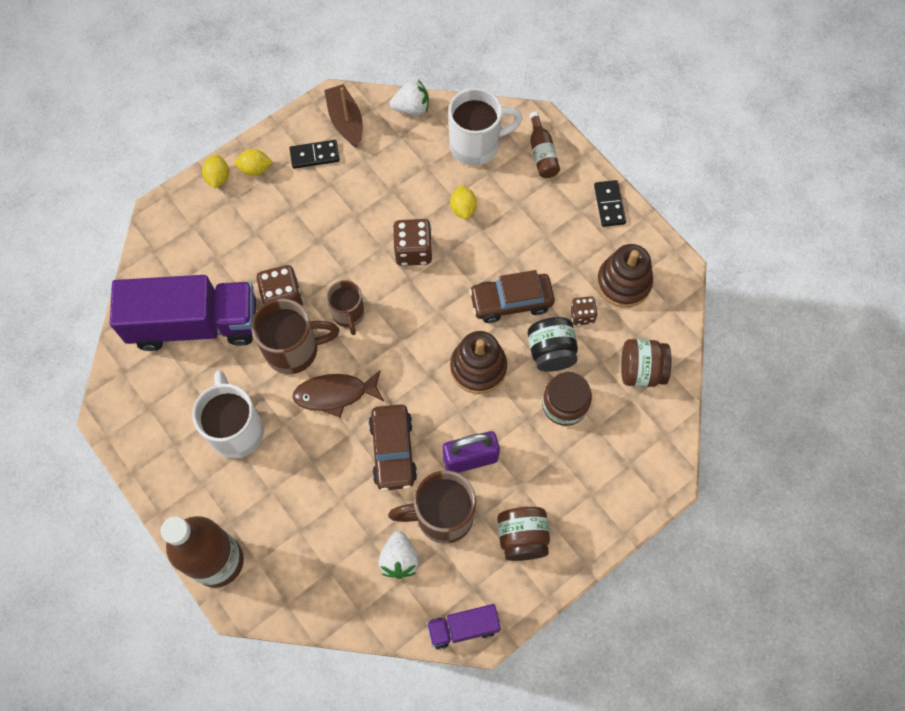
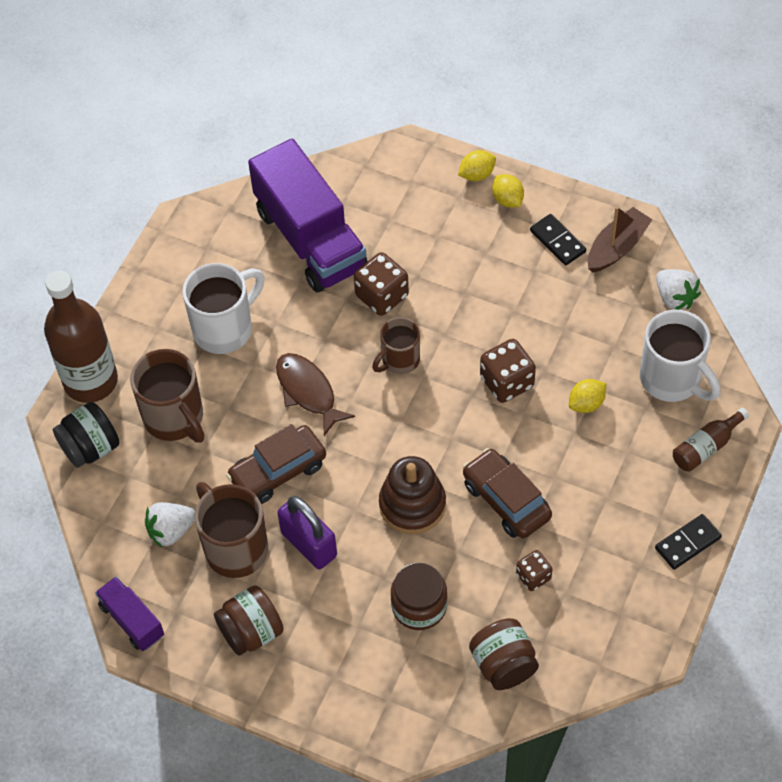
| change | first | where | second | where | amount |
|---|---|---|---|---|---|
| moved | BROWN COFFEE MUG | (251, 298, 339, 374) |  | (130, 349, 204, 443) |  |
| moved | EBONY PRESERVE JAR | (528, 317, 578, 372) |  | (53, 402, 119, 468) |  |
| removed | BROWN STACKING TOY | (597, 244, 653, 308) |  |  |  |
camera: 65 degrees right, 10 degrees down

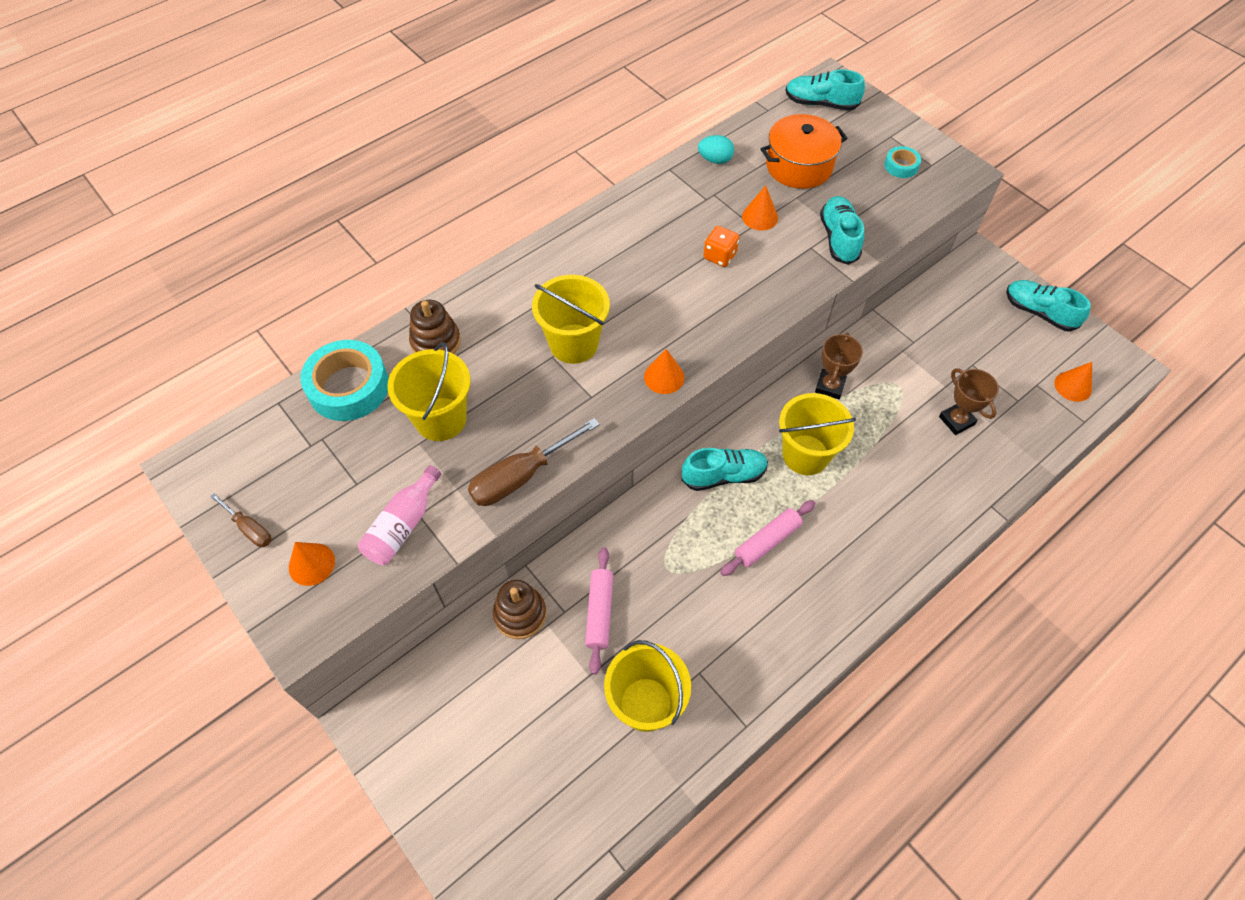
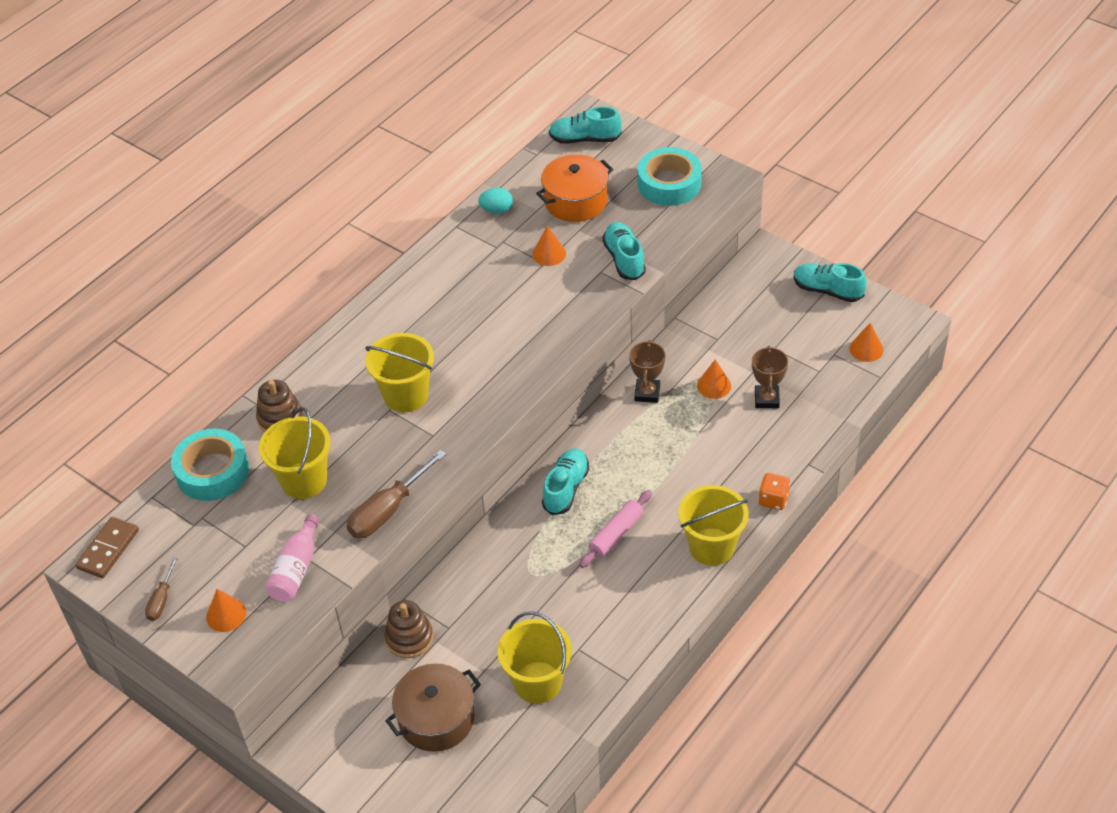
| change | first | where | second | where | amount |
|---|---|---|---|---|---|
| turned | BROWN FLAT SCREWDRIVER | (210, 493, 271, 547) |  | (145, 557, 178, 621) | 75 degrees clockwise |
| removed | ROSY ROLLING PIN | (585, 547, 613, 675) |  |  |  |
| moved | ORANGE SOLID CONE | (644, 349, 685, 394) |  | (697, 360, 731, 399) |  |
| turned | TEAL SHOE | (682, 448, 768, 491) |  | (542, 448, 589, 515) | 45 degrees counterclockwise |
| moved | ORANGE DIE | (703, 226, 739, 267) |  | (758, 473, 790, 510) |  |
| moved | YELLOW BUCKET | (779, 393, 856, 475) |  | (678, 485, 749, 566) |  |
| resized | TEAL ROLL OF TAPE | (884, 146, 921, 178) |  | (637, 147, 702, 206) | x2.03 |
| turned | BROWN AWARD CUP | (939, 368, 999, 435) |  | (752, 346, 788, 408) | 45 degrees clockwise |
| added |  |  | BROWN DOMINO TILE | (75, 517, 139, 578) |  |
| added |  |  | BROWN POT | (385, 664, 481, 752) |  |
camera: 10 degrees left, 10 degrees down

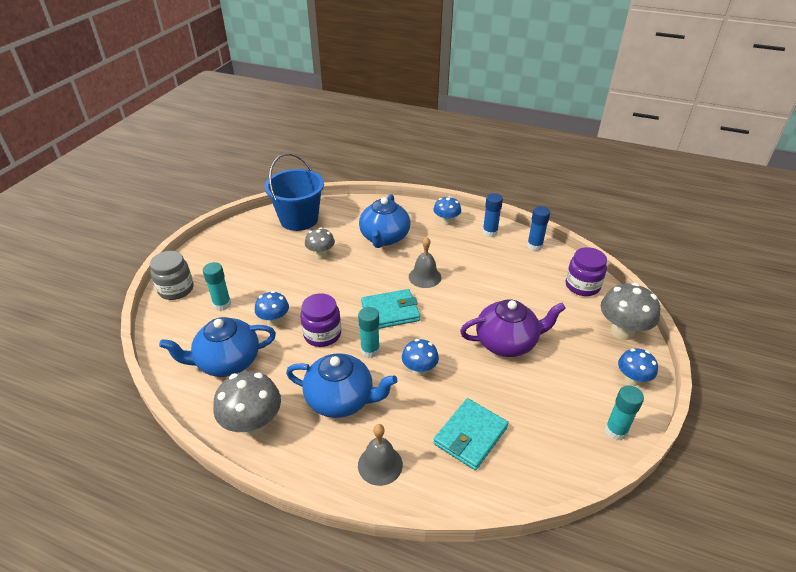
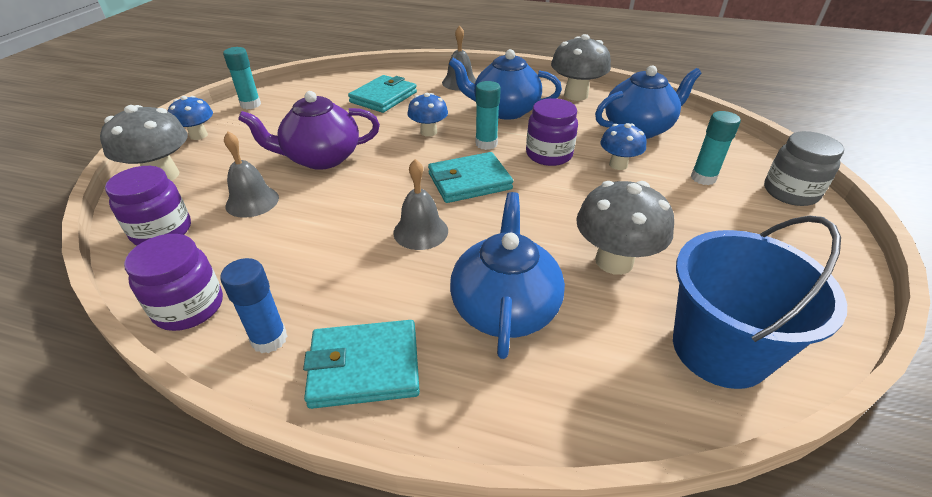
| change | first | where | second | where | amount |
|---|---|---|---|---|---|
| resized | GRAY MUSHROOM | (305, 227, 335, 259) |  | (576, 181, 674, 275) | x1.61 |
| replaced | ROYAL BLUE MUSHROOM | (433, 196, 461, 226) | TEAL CARD WALLET | (303, 320, 420, 409) |  |
| replaced | ROYAL BLUE STICK OF GLUE | (527, 206, 550, 251) | ROYAL PURPLE PRESERVE JAR | (124, 234, 223, 331) |  |
| added |  |  | GRAY SCHOOL BELL | (224, 131, 279, 218) |  |
camera: 175 degrees right, 0 degrees up

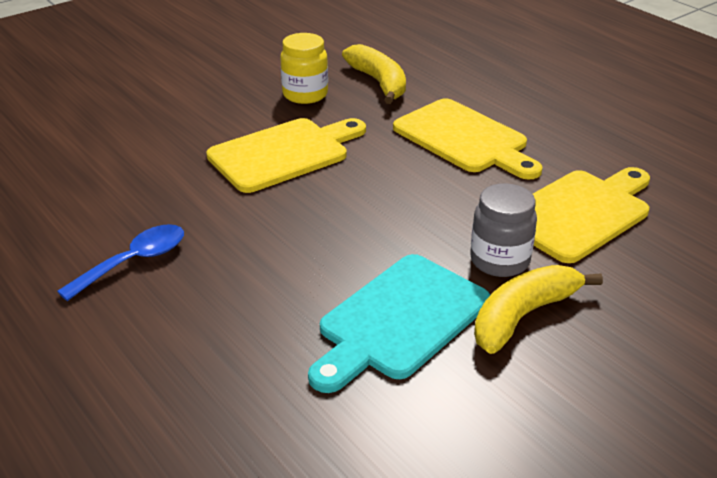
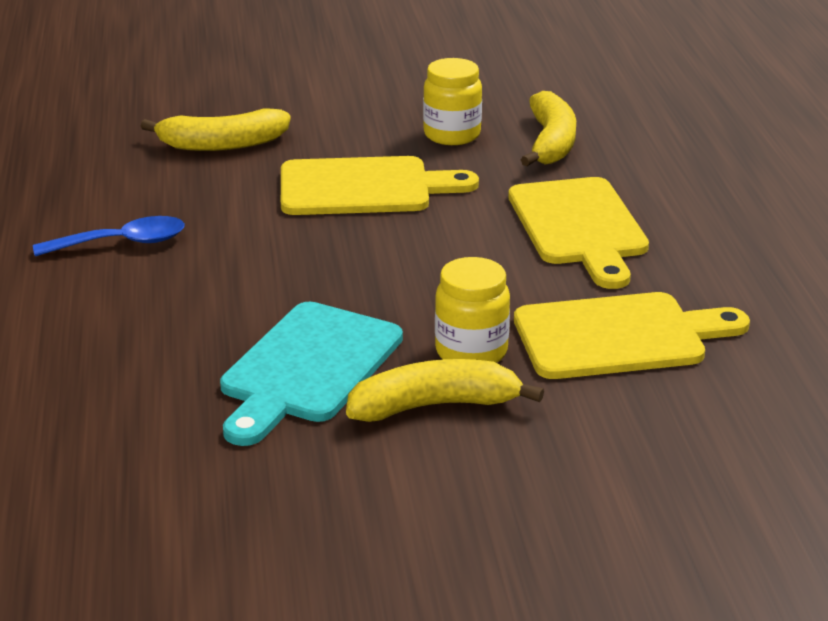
| change | first | where | second | where | amount |
|---|---|---|---|---|---|
| turned | TEAL BREAD BOARD | (308, 254, 490, 393) |  | (220, 302, 403, 446) | 45 degrees counterclockwise |
| recoloured | GRAY PRESERVE JAR | (470, 183, 537, 277) | YELLOW PRESERVE JAR | (435, 257, 510, 363) |  |
| added |  |  | YELLOW BANANA FRUIT | (141, 108, 291, 151) |  |
camera: 30 degrees right, 5 degrees down

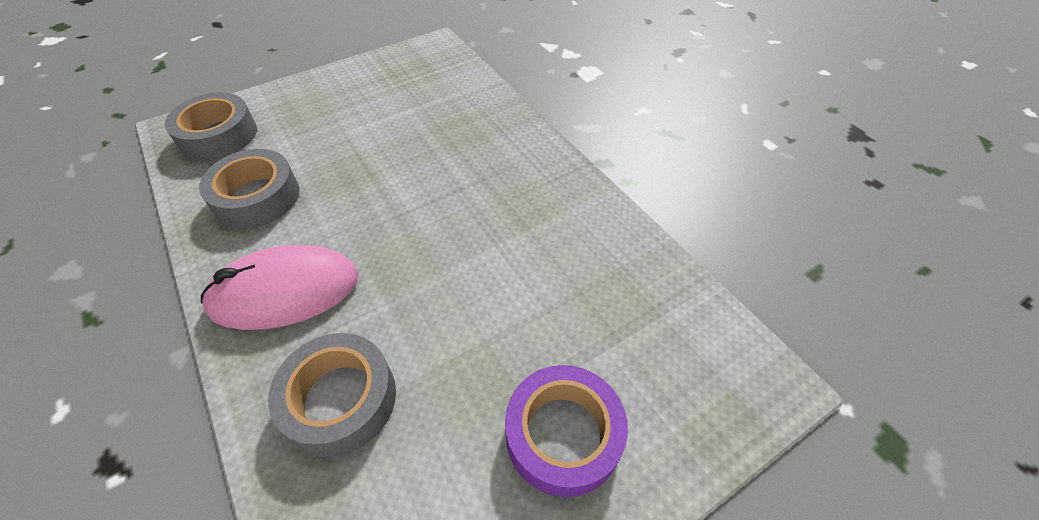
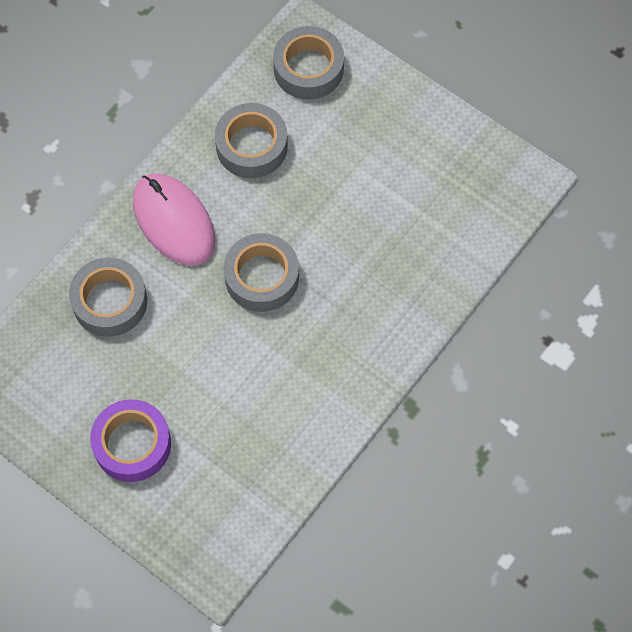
| change | first | where | second | where | amount |
|---|---|---|---|---|---|
| added |  |  | GRAY ROLL OF TAPE | (224, 233, 299, 312) |  |
camera: 70 degrees right, 15 degrees up

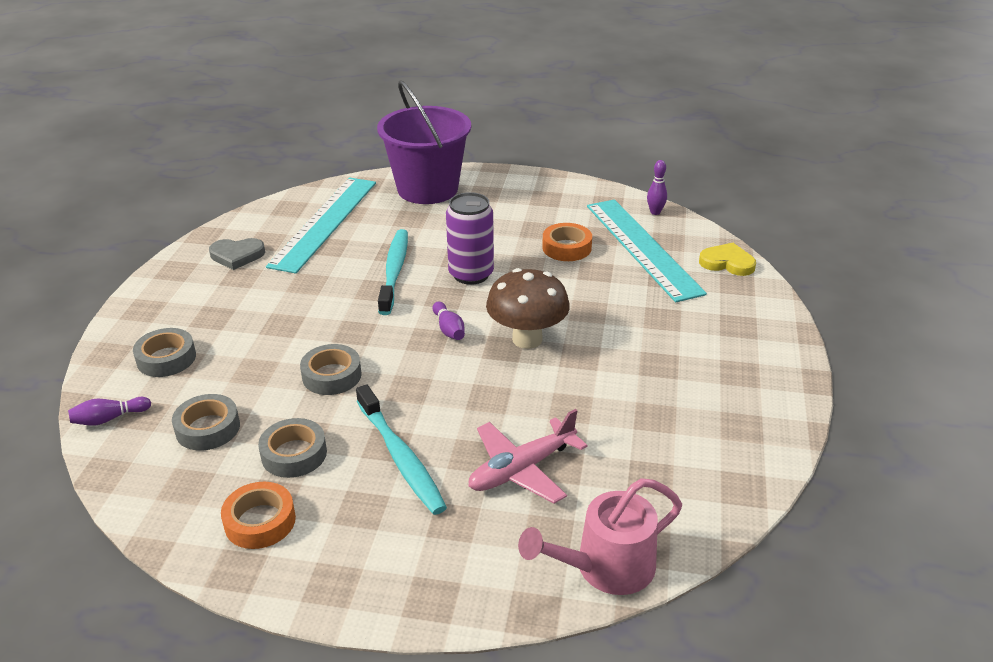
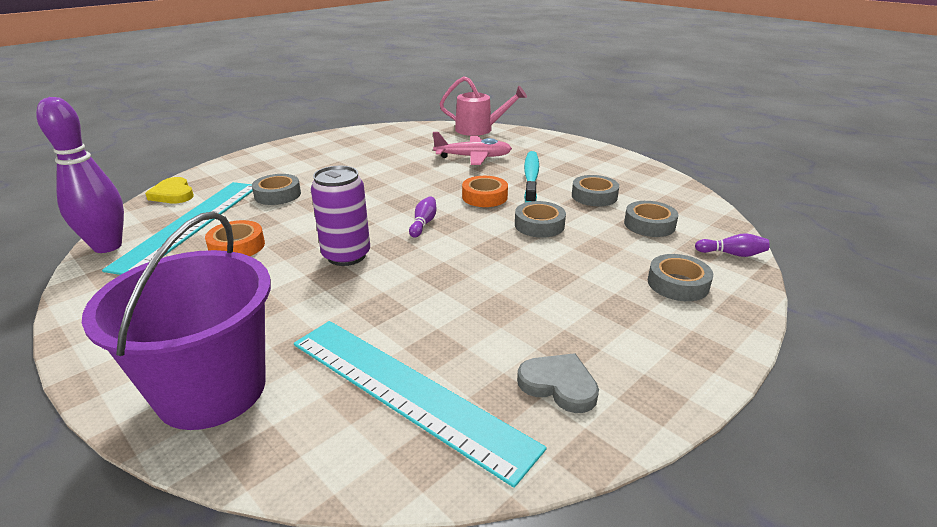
| change | first | where | second | where | amount |
|---|---|---|---|---|---|
| moved | ORANGE ROLL OF TAPE | (221, 482, 296, 549) |  | (462, 176, 508, 207) |  |
| turned | TEAL STRAIGHTEDGE | (266, 178, 376, 273) |  | (294, 321, 547, 488) | 75 degrees clockwise |
| removed | TEAL TOOTHBRUSH | (378, 229, 408, 315) |  |  |  |
| removed | BROWN MUSHROOM | (486, 268, 570, 349) |  |  |  |
| resized | ROYAL PURPLE BOWLING PIN | (647, 160, 667, 215) |  | (36, 97, 124, 253) | x2.27 |
| added |  |  | GRAY ROLL OF TAPE | (252, 174, 301, 205) |  |
camera: 145 degrees left, 5 degrees down

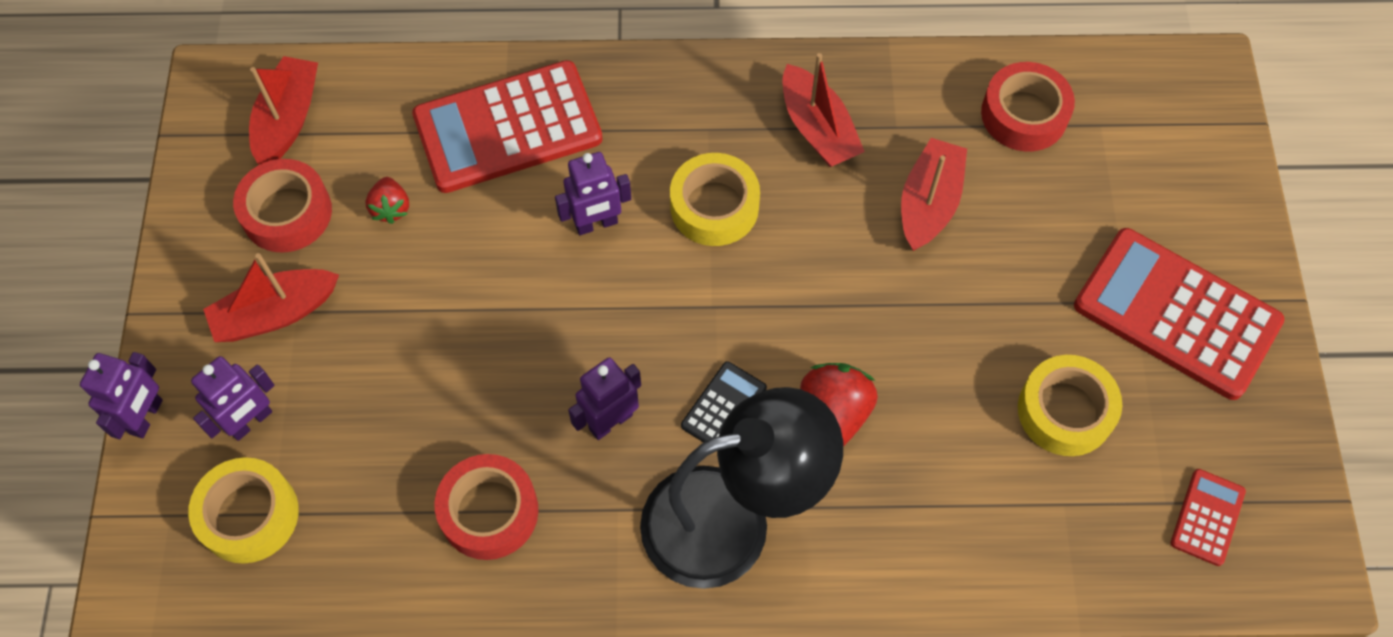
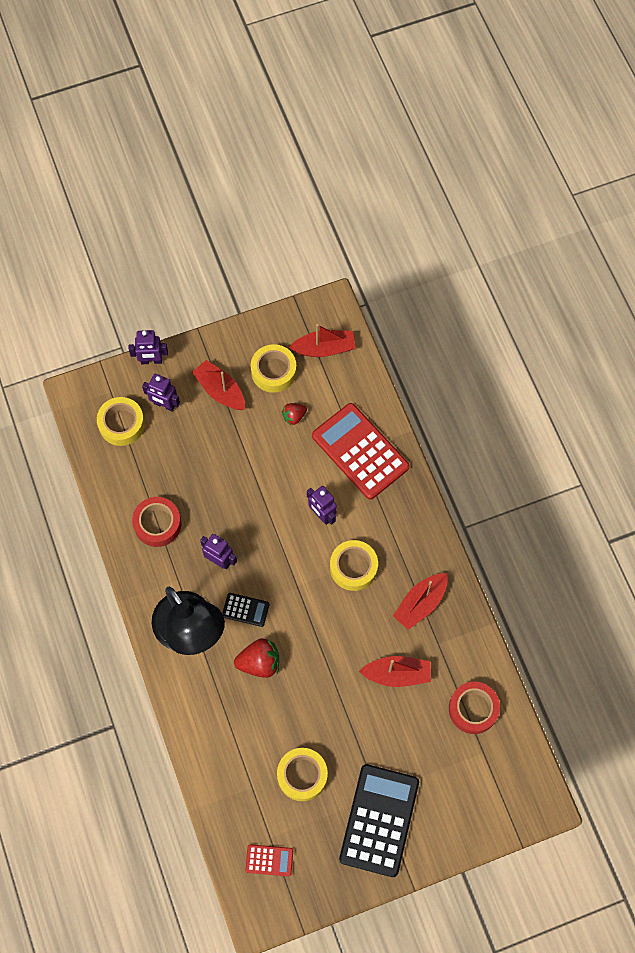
| change | first | where | second | where | amount |
|---|---|---|---|---|---|
| recoloured | RED ROLL OF TAPE | (233, 159, 332, 252) | YELLOW ROLL OF TAPE | (251, 344, 297, 393) |  |
| recoloured | RED CALCULATOR | (1074, 228, 1285, 400) | EBONY CALCULATOR | (339, 764, 419, 877) |  |
camera: 70 degrees right, 5 degrees up

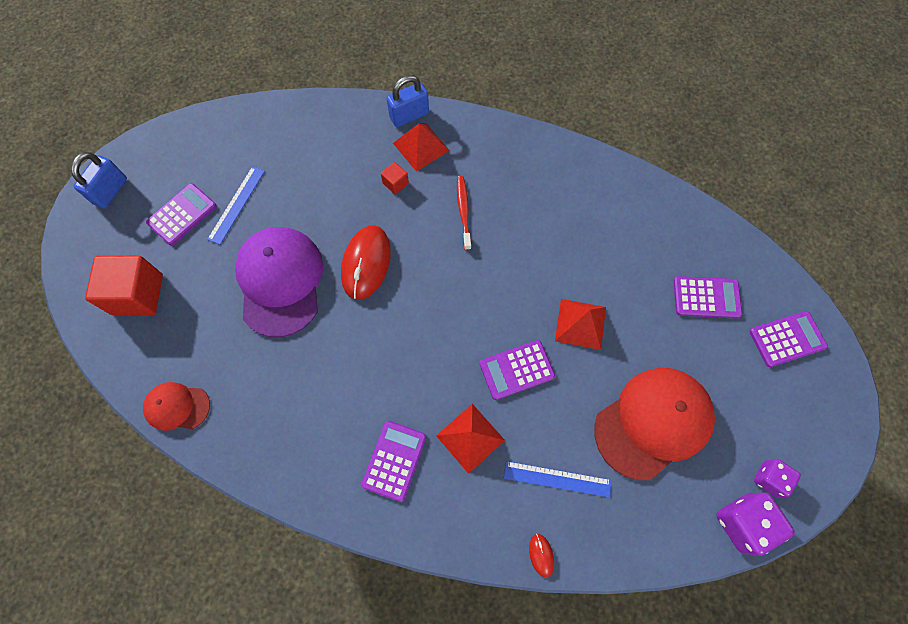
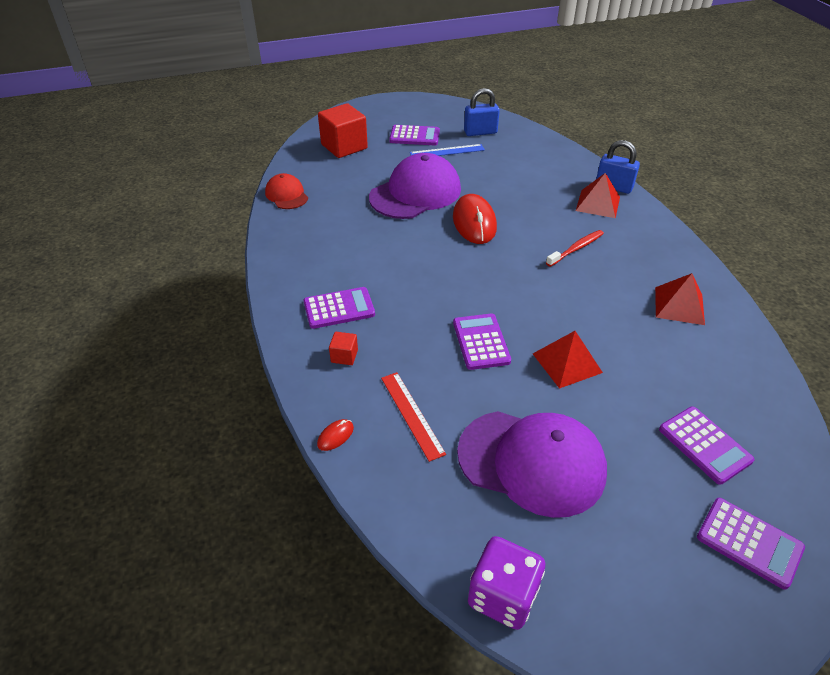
| change | first | where | second | where | amount |
|---|---|---|---|---|---|
| moved | ROYAL BLUE PADLOCK | (71, 152, 127, 209) |  | (464, 88, 500, 136) |  |
| turned | RED COMPUTER MOUSE | (341, 225, 391, 300) |  | (453, 194, 497, 244) | 75 degrees counterclockwise |
| moved | RED SOLID CUBE | (381, 162, 409, 195) |  | (329, 332, 358, 365) |  |
| moved | RED SOLID PYRAMID | (436, 404, 505, 474) |  | (655, 273, 705, 325) |  |
| turned | ROYAL PURPLE CALCULATOR | (480, 340, 555, 400) |  | (453, 313, 511, 370) | 45 degrees clockwise |
| recoloured | ROYAL BLUE STRAIGHTEDGE | (504, 461, 611, 498) | RED STRAIGHTEDGE | (381, 372, 446, 462) |  |
| recoloured | RED PEAKED CAP | (594, 368, 715, 480) | ROYAL PURPLE PEAKED CAP | (457, 411, 607, 518) |  |
| removed | ROYAL PURPLE DIE | (754, 459, 801, 497) |  |  |  |
camera: 55 degrees right, 25 degrees down

